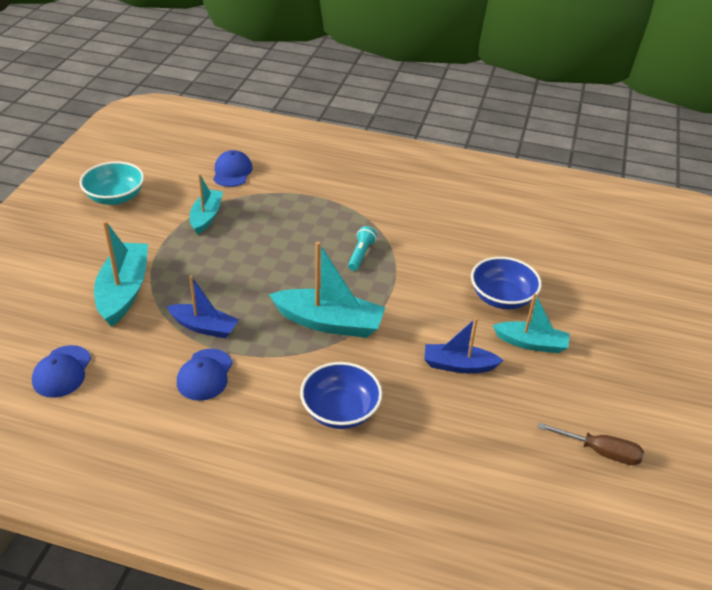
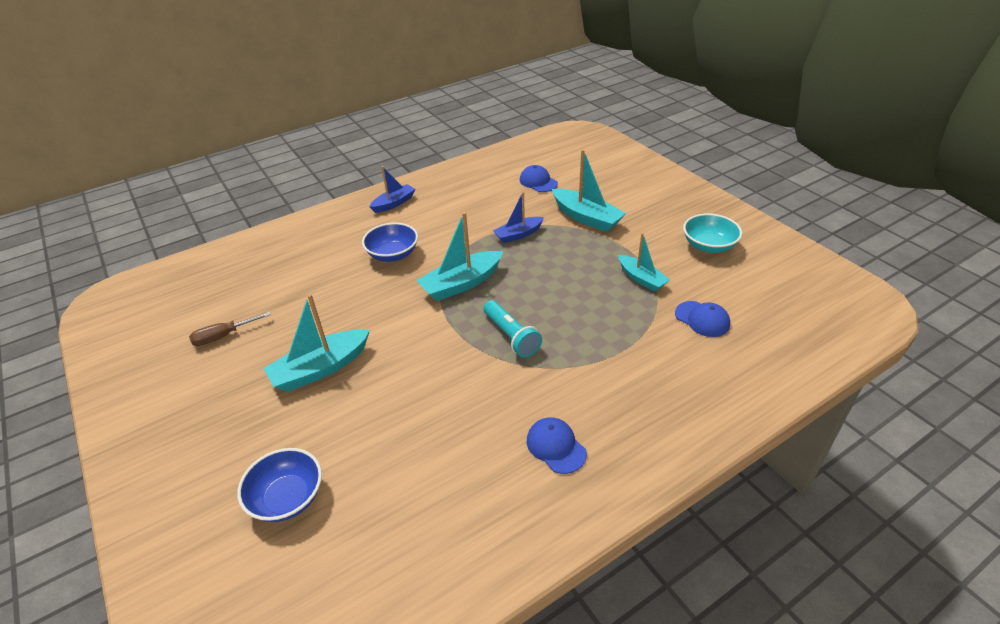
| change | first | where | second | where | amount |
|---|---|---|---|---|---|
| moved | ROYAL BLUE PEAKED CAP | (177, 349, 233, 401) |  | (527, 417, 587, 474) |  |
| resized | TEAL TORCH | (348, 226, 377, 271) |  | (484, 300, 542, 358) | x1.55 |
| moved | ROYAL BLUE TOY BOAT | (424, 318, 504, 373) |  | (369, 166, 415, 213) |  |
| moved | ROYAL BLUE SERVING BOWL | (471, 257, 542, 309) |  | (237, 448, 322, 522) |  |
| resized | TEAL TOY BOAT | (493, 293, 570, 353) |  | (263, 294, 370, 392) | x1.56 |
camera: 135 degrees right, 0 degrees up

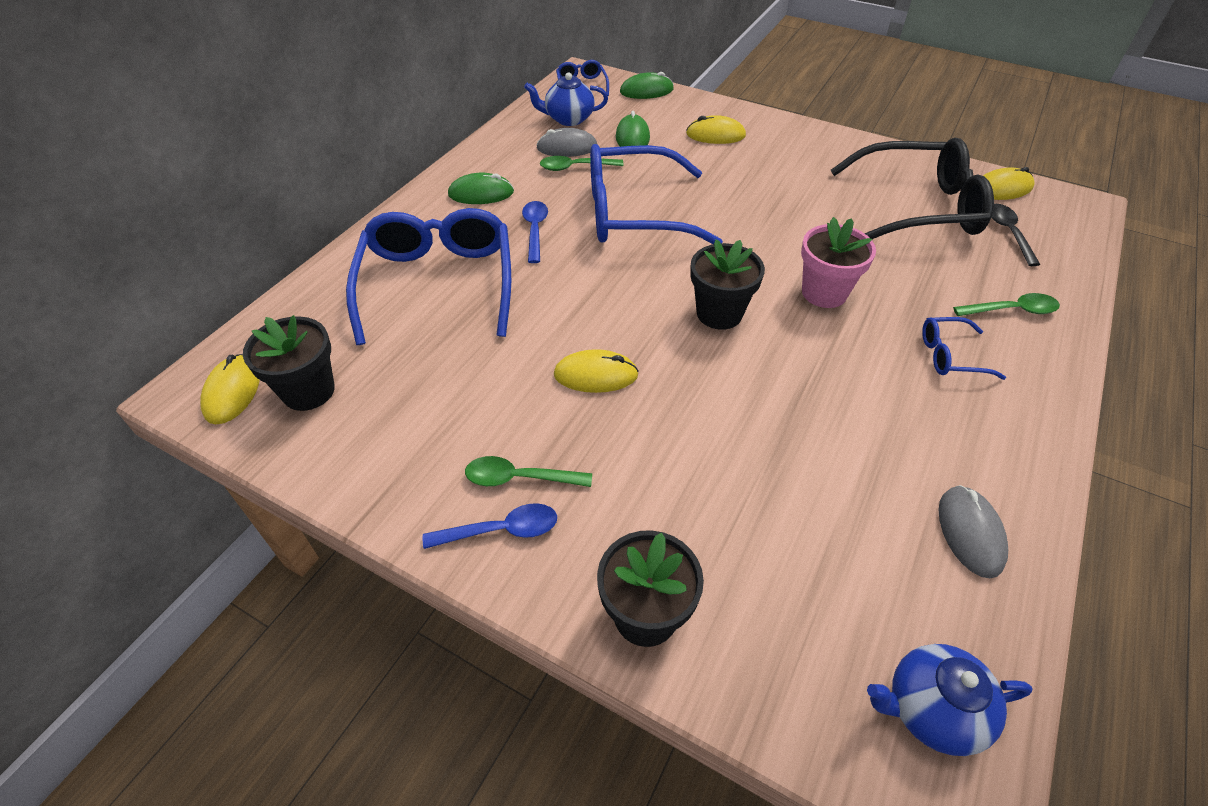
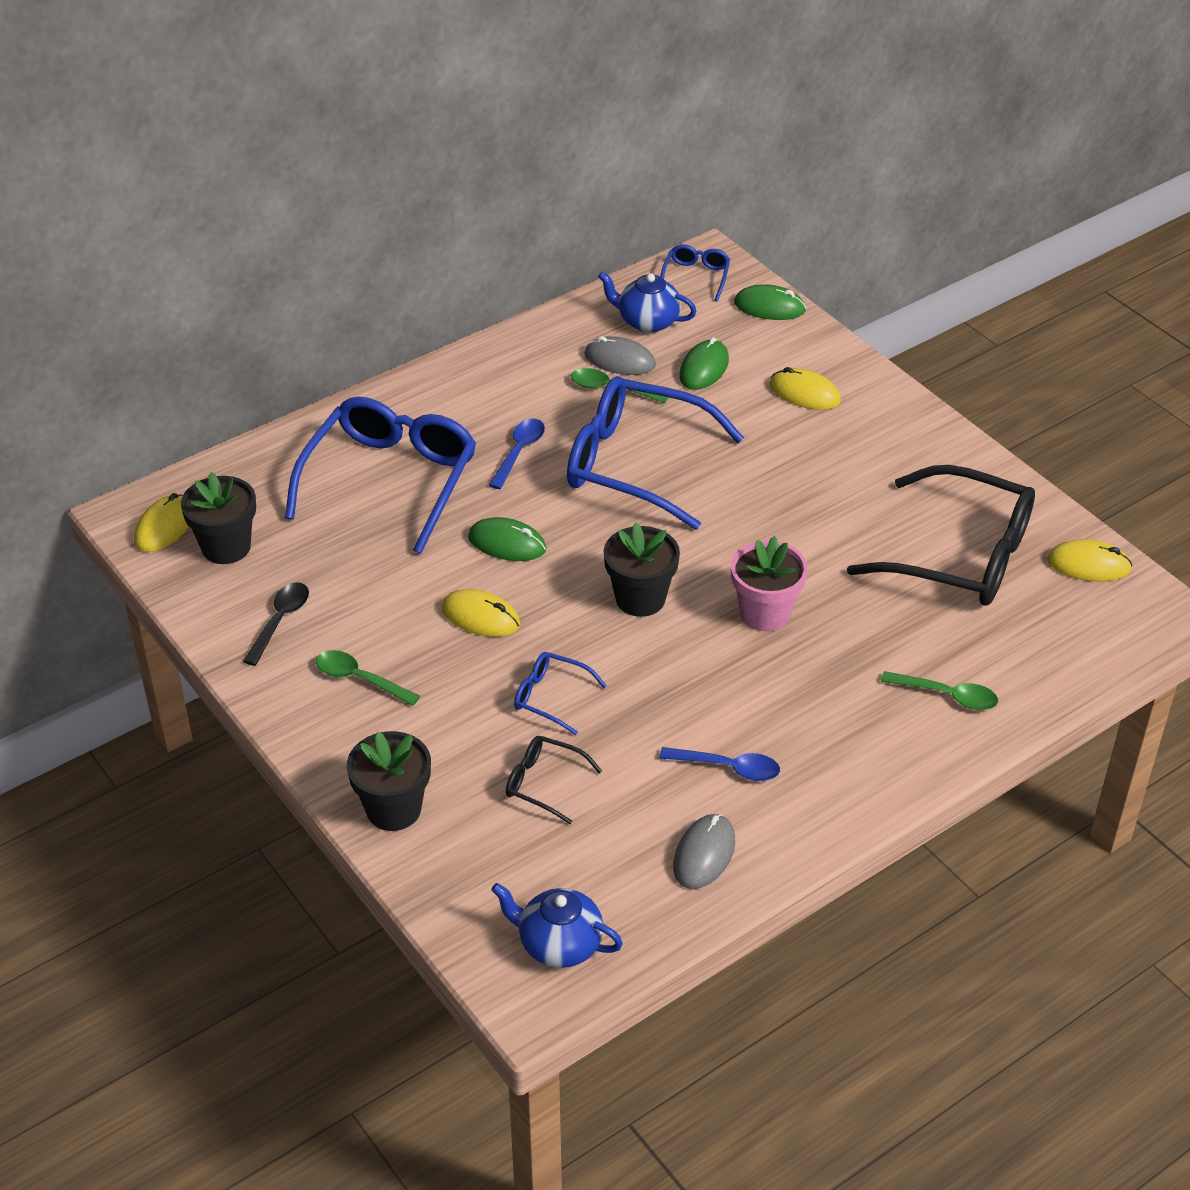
| change | first | where | second | where | amount |
|---|---|---|---|---|---|
| moved | ROYAL BLUE TEASPOON | (423, 503, 557, 549) |  | (659, 747, 780, 781) |  |
| moved | LEAF-GREEN COMPUTER MOUSE | (448, 173, 514, 204) |  | (468, 517, 547, 561) |  |
| moved | ROYAL BLUE GLASSES | (922, 317, 1006, 380) |  | (514, 652, 607, 735) |  |
| moved | EBONY TEASPOON | (991, 204, 1040, 266) |  | (243, 582, 309, 666) |  |
| added |  |  | EBONY GLASSES | (506, 736, 602, 824) |  |
camera: 25 degrees right, 5 degrees down

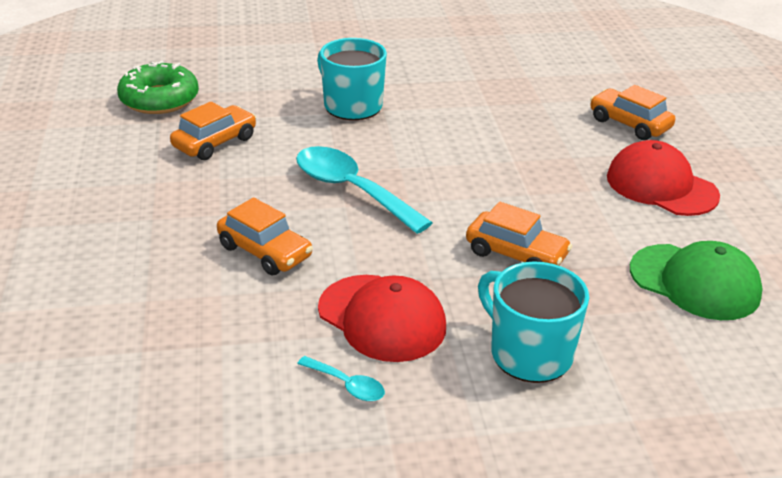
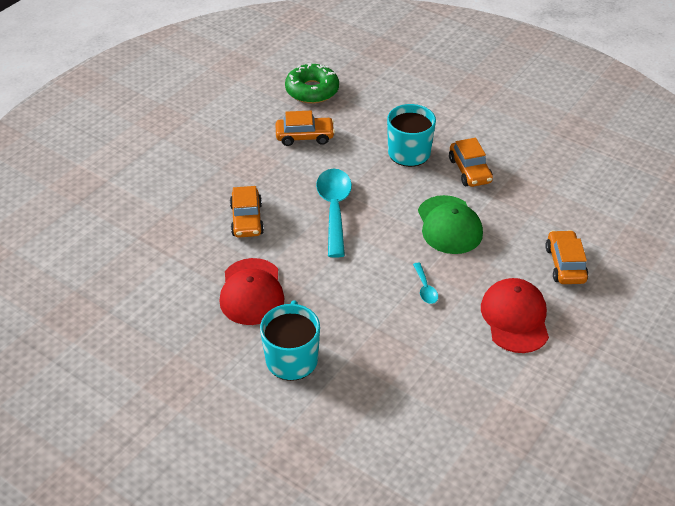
| change | first | where | second | where | amount |
|---|---|---|---|---|---|
| moved | TEAL TEASPOON | (297, 356, 385, 401) |  | (413, 263, 438, 304) |  |
| moved | ORANGE CAR | (466, 202, 572, 266) |  | (449, 138, 493, 187) |  |
| moved | LEAF-GREEN PEAKED CAP | (630, 241, 763, 320) |  | (418, 195, 483, 254) |  |
camera: 45 degrees right, 10 degrees up

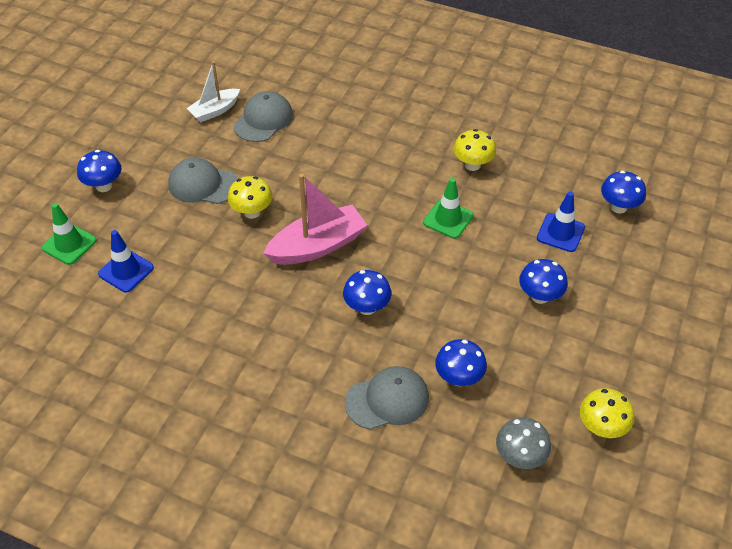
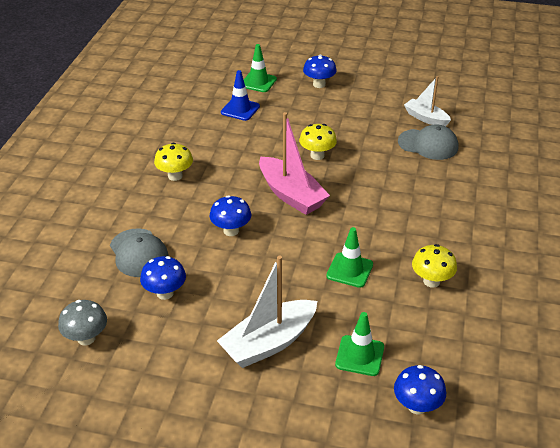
| change | first | where | second | where | amount |
|---|---|---|---|---|---|
| removed | GRAY PEAKED CAP | (168, 157, 238, 204) |  |  |  |
| replaced | ROYAL BLUE MUSHROOM | (519, 259, 568, 304) | WHITE TOY BOAT | (217, 256, 317, 368) |  |
| recoloured | ROYAL BLUE SAFETY CONE | (537, 192, 585, 252) | LEAF-GREEN SAFETY CONE | (335, 312, 384, 376) |  |
| moved | YELLOW MUSHROOM | (580, 388, 634, 438) |  | (154, 143, 193, 181) |  |
camera: 80 degrees right, 10 degrees down

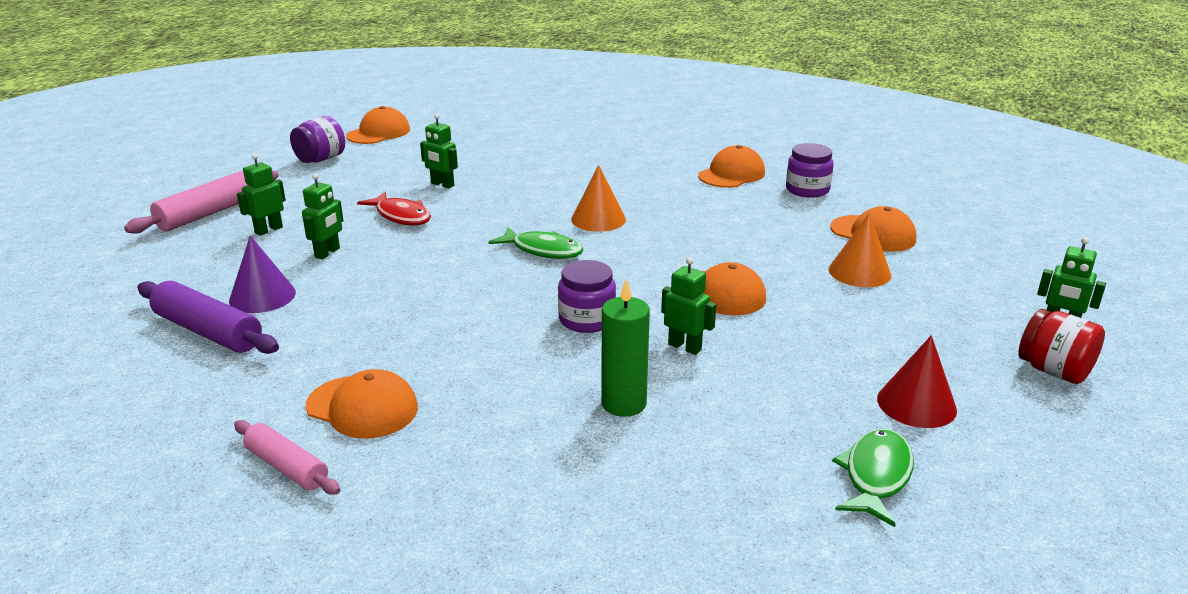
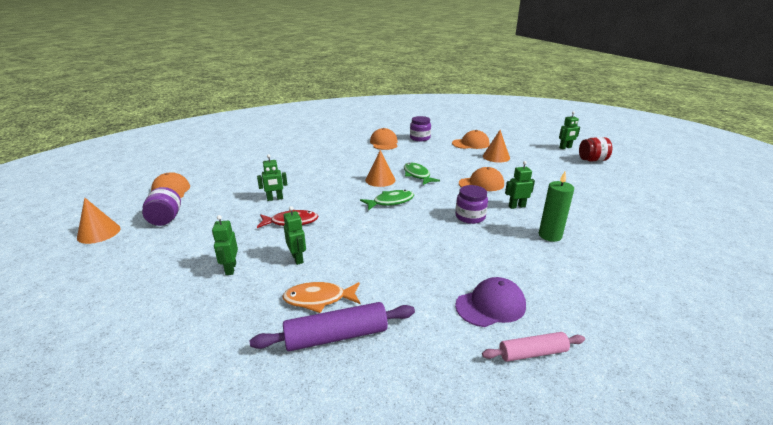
| change | first | where | second | where | amount |
|---|---|---|---|---|---|
| removed | ROSY ROLLING PIN | (124, 170, 279, 234) |  |  |  |
| replaced | ROYAL PURPLE SOLID CONE | (229, 235, 296, 313) | ORANGE TOY FISH | (282, 282, 360, 313) |  |
| recoloured | ORANGE PEAKED CAP | (306, 369, 418, 439) | ROYAL PURPLE PEAKED CAP | (455, 277, 526, 327) |  |
| moved | LEAF-GREEN TOY FISH | (832, 429, 914, 527) |  | (404, 163, 440, 185) |  |
| removed | RED SOLID CONE | (877, 335, 957, 428) |  |  |  |
| added |  |  | ORANGE SOLID CONE | (77, 198, 120, 244) |  |
camera: 50 degrees left, 0 degrees up

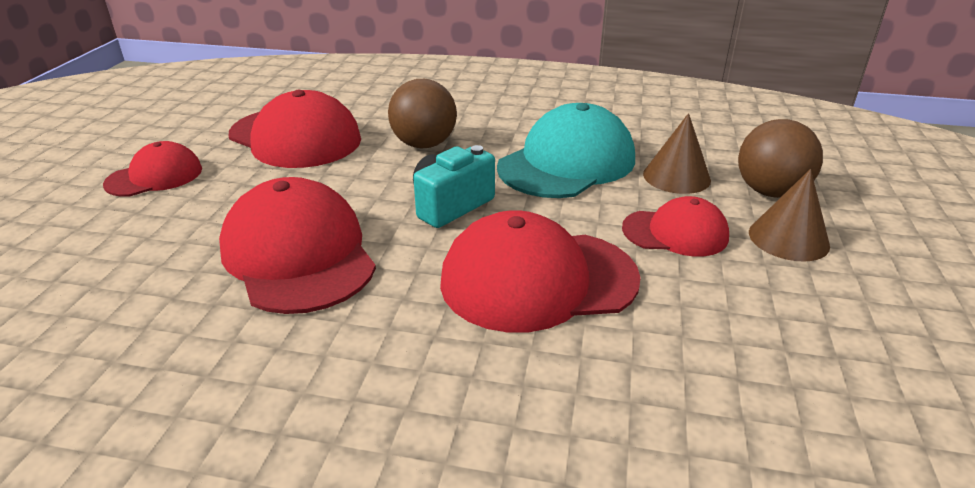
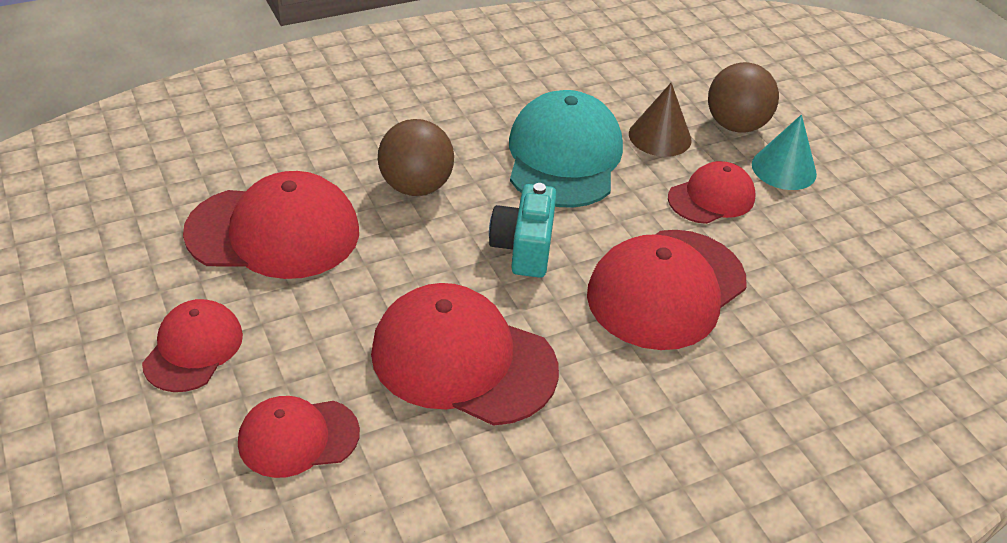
| change | first | where | second | where | amount |
|---|---|---|---|---|---|
| recoloured | BROWN SOLID CONE | (749, 169, 830, 262) | TEAL SOLID CONE | (752, 115, 817, 190) |  |
| added |  |  | RED PEAKED CAP | (238, 396, 360, 478) |  |
camera: 40 degrees left, 10 degrees up

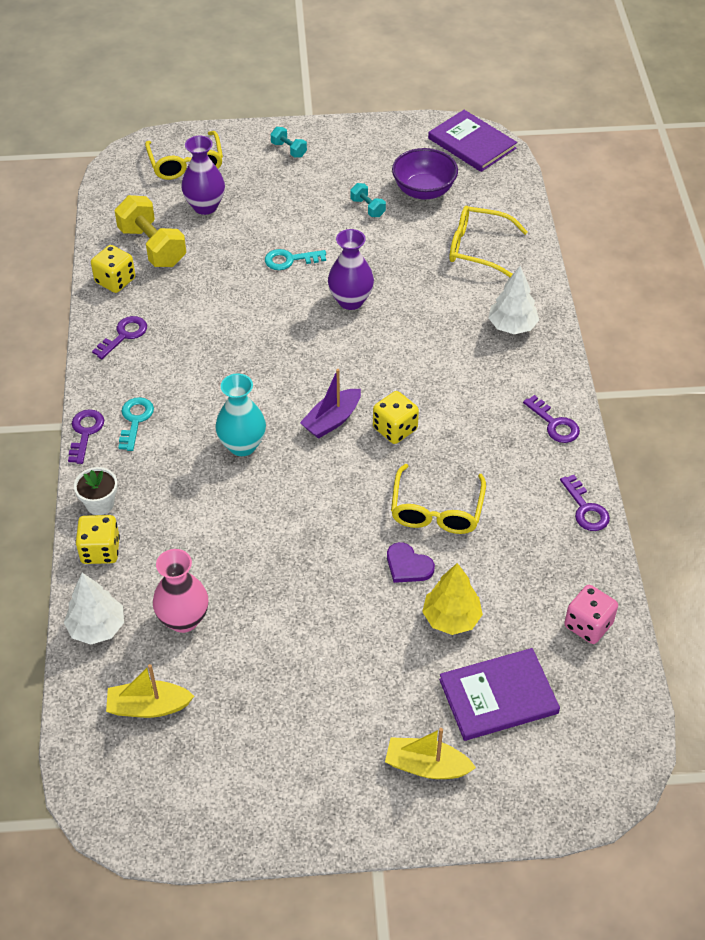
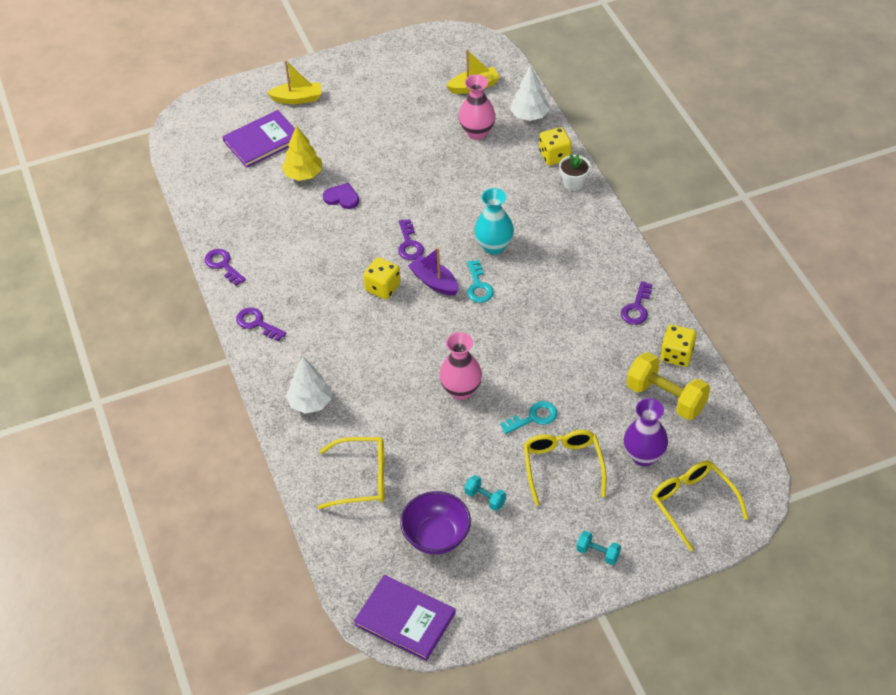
| change | first | where | second | where | amount |
|---|---|---|---|---|---|
| moved | ROYAL PURPLE DOOR KEY | (68, 409, 104, 464) |  | (398, 219, 424, 260) |  |
| moved | TEAL DOOR KEY | (119, 397, 154, 451) |  | (467, 260, 494, 303) |  |
| turned | ROYAL PURPLE TOY BOAT | (300, 369, 361, 439) |  | (408, 247, 459, 296) | 75 degrees counterclockwise |
| recoloured | ROYAL PURPLE VASE | (328, 229, 374, 310) | ROSY VASE | (439, 332, 482, 400) |  |
| moved | YELLOW GLASSES | (391, 464, 486, 534) |  | (524, 430, 607, 506) |  |
| removed | ROSY DIE | (564, 585, 618, 644) |  |  |  |
camera: 165 degrees right, 0 degrees up

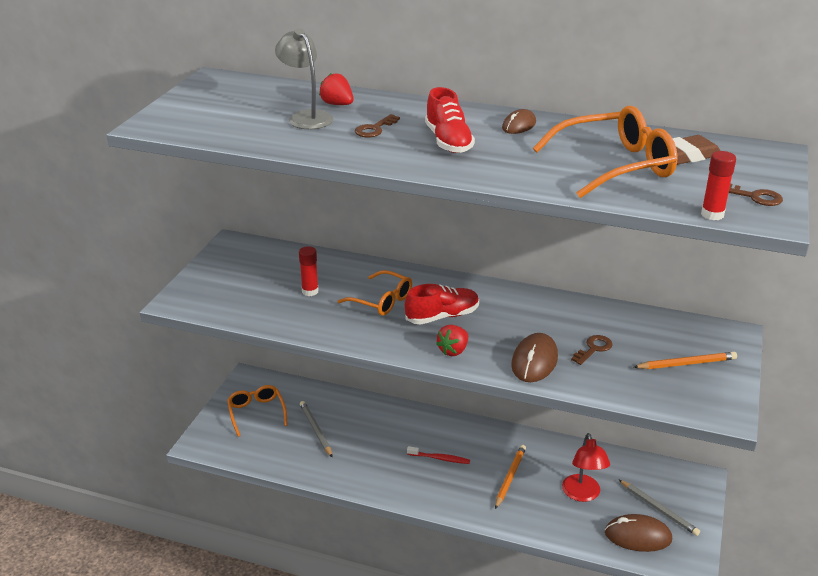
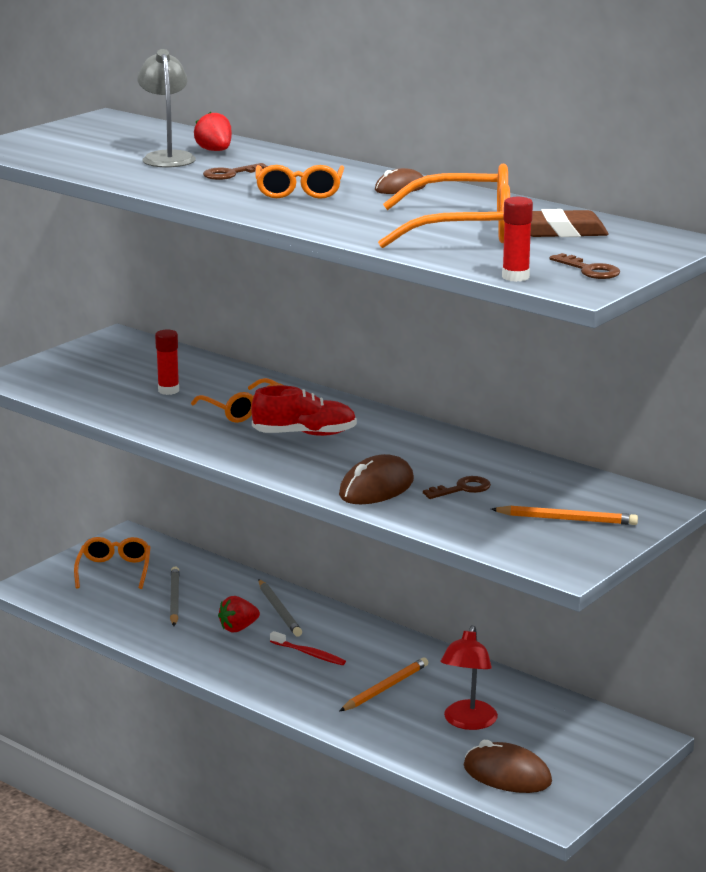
| change | first | where | second | where | amount |
|---|---|---|---|---|---|
| replaced | RED SHOE | (425, 87, 475, 153) | ORANGE GLASSES | (255, 165, 344, 199) |  |
| moved | RED TOY STRAWBERRY | (436, 325, 468, 356) |  | (218, 596, 260, 632) |  |
| moved | GRAY LEAD PENCIL | (619, 480, 700, 536) |  | (259, 579, 302, 637) |  |
camera: 20 degrees right, 10 degrees down

